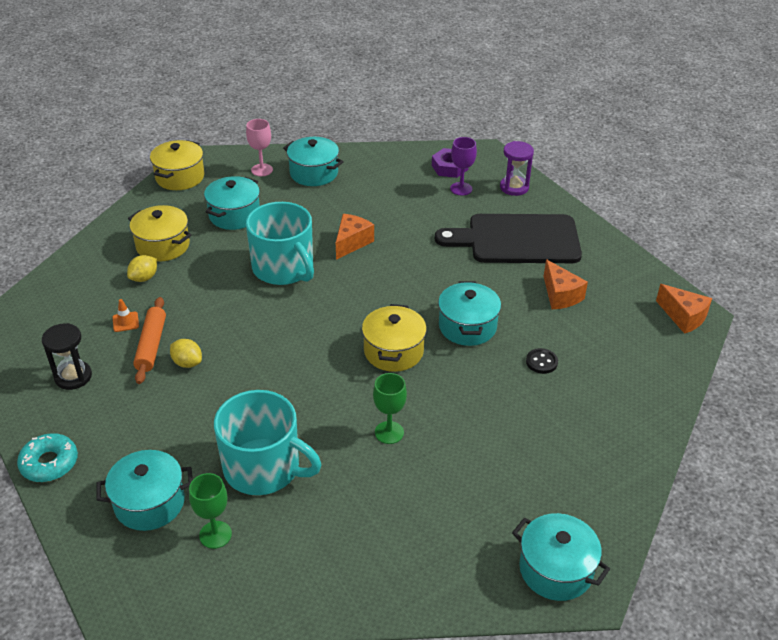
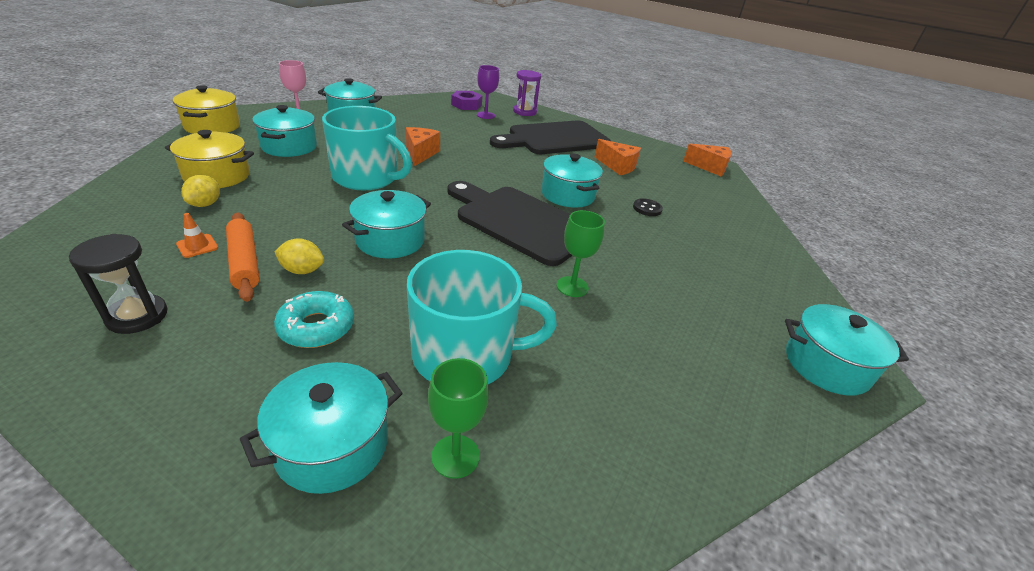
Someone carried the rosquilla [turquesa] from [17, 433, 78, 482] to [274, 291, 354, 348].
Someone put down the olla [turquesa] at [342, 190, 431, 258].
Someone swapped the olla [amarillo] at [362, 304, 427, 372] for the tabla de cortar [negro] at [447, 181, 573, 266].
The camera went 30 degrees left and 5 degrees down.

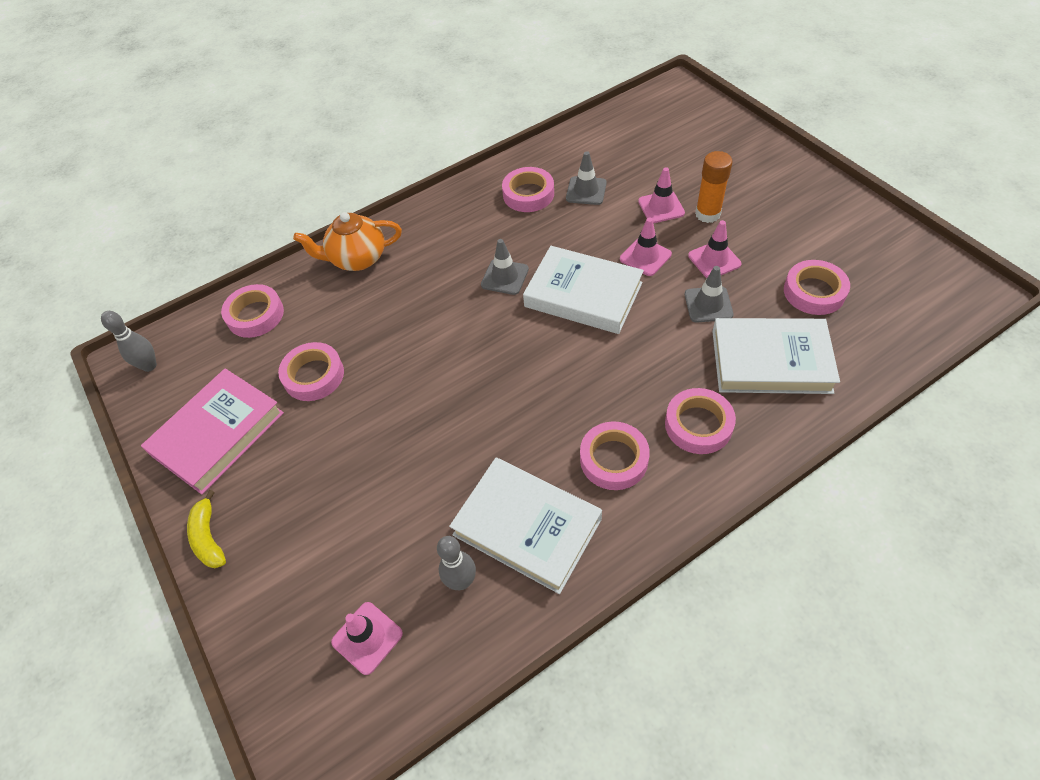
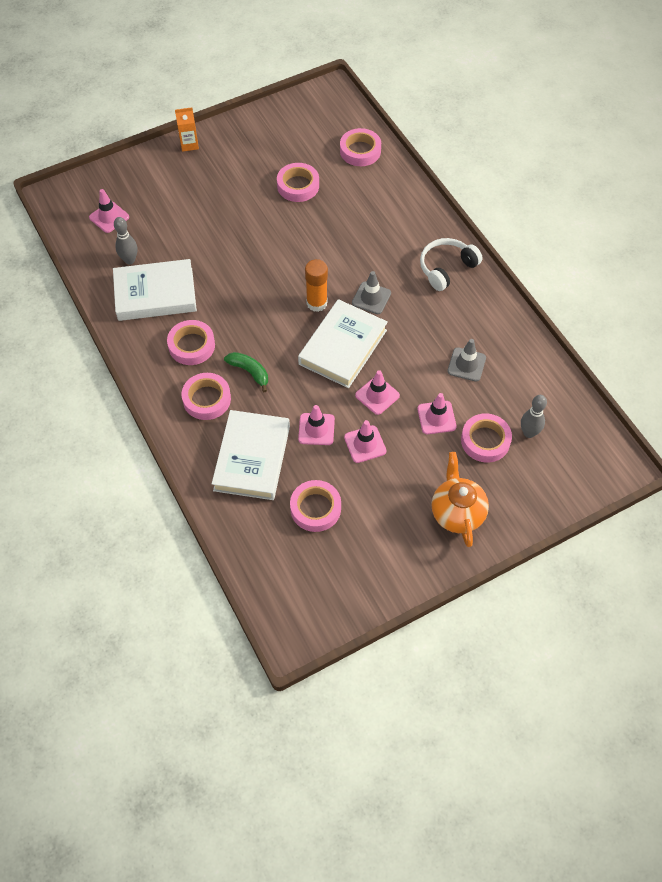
Someone rotated the libro [blanco] at [449, 458, 602, 594] by 45 degrees clockwise.
Someone swapped the plátano [amarillo] at [187, 490, 226, 568] for the cartón de leche [naranja] at [175, 107, 199, 152].
Someone put down the plátano [verde] at [224, 352, 268, 392].
Someone repainted the cono de tráfico [gris] at [685, 266, 734, 323], which became the cono de tráfico [rosa] at [298, 405, 335, 445].
Someone carried the barra de pegamento [naranja] from [695, 151, 732, 223] to [305, 259, 328, 312].
Someone put down the auriculares [blanco] at [420, 238, 483, 291].
Someone carried the tetera [naranja] from [293, 212, 402, 271] to [432, 452, 489, 547].
Someone carried the cinta adhesiva [rosa] from [502, 167, 554, 212] to [461, 413, 512, 463].
Someone carried the bolo [gris] from [101, 311, 157, 372] to [521, 395, 547, 438].
Someone took away the libro [rosa] at [141, 368, 284, 494].
The camera went 90 degrees right and 5 degrees up.

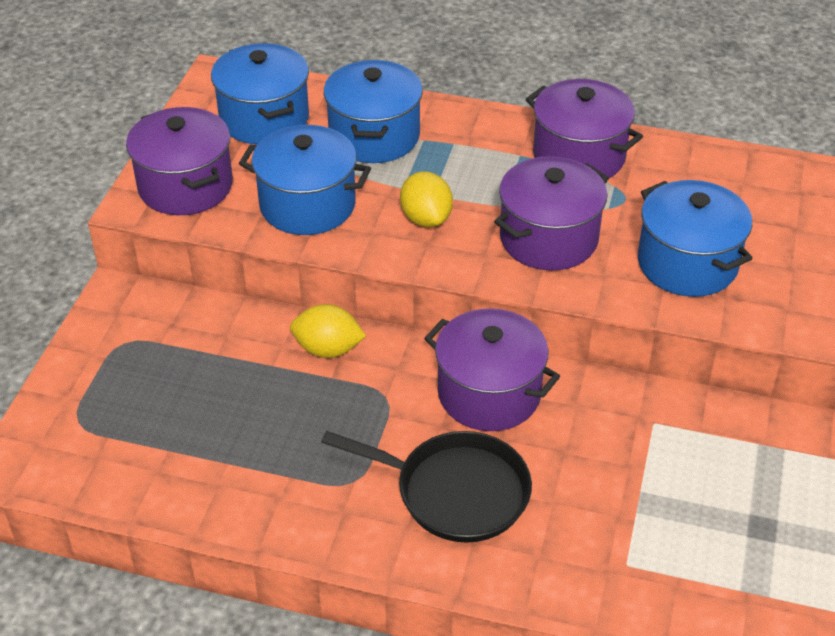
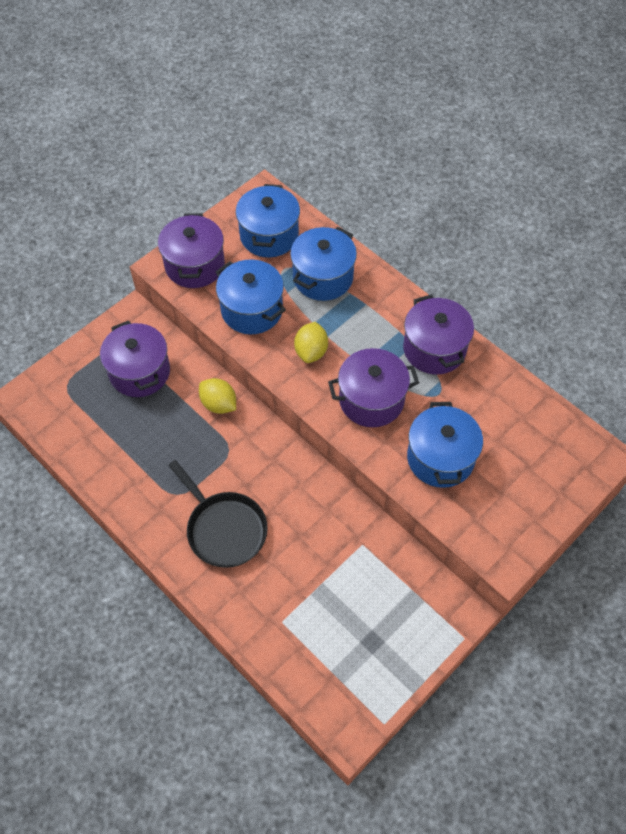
Someone carried the olla [morado] from [424, 308, 560, 431] to [100, 321, 170, 397].
The camera went 30 degrees right and 15 degrees up.

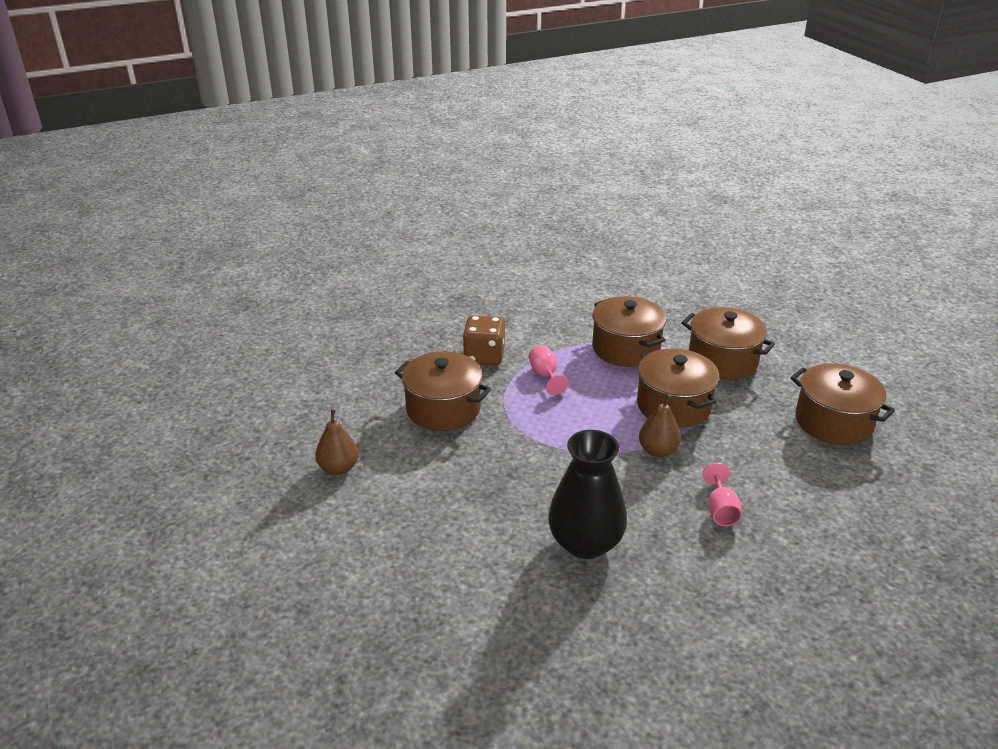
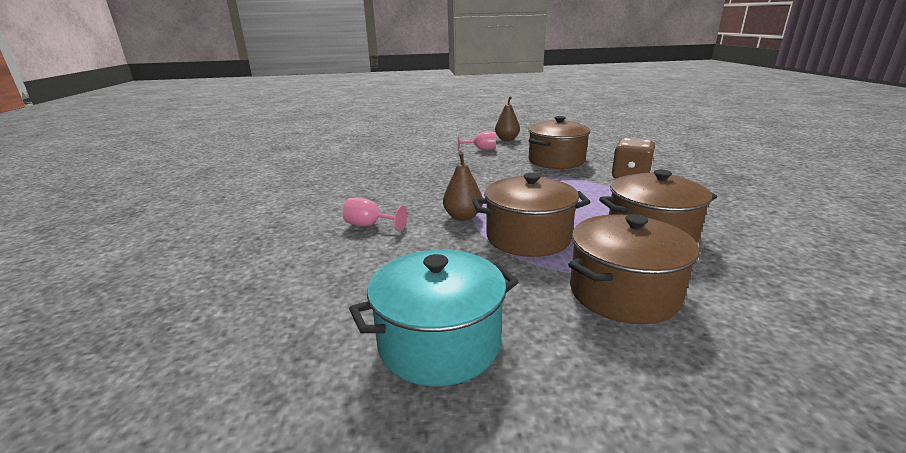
Someone repainted the olla [marrón] at [790, 363, 895, 445], which became the olla [turquesa] at [349, 250, 519, 386].
Someone carried the copa [rosa] from [529, 345, 569, 395] to [457, 131, 496, 151].
Someone took away the florero [negro] at [548, 430, 627, 559].
The camera went 110 degrees right and 10 degrees down.

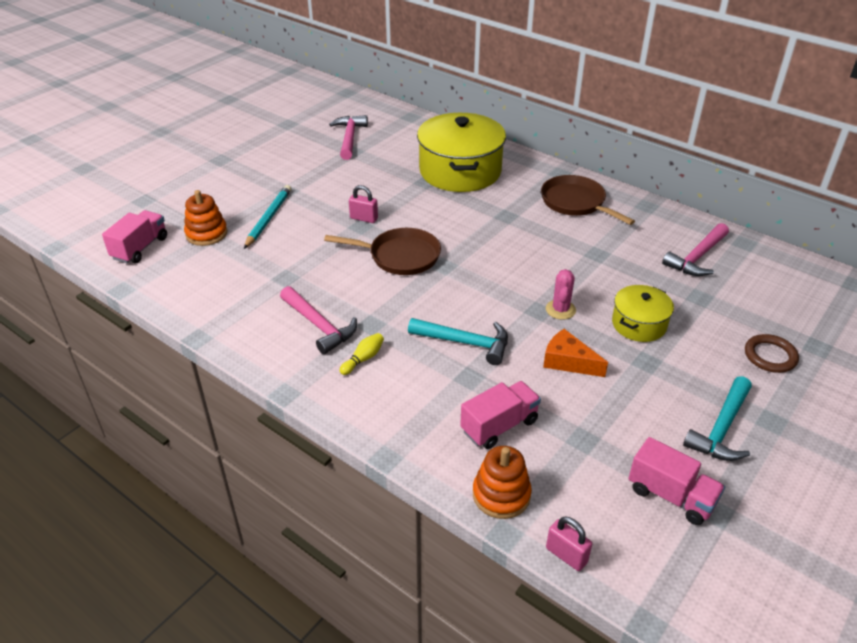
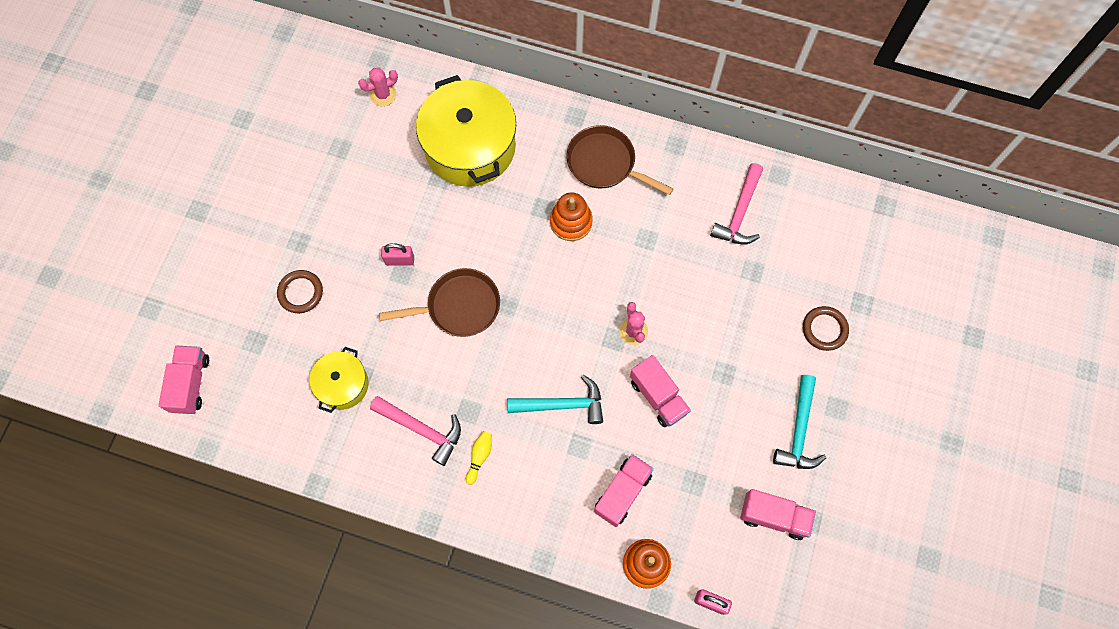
Someone swapped the lápiz [turquesa] at [244, 185, 291, 249] for the anillo [marrón] at [277, 270, 323, 313].
Someone carried the olla [amarillo] from [612, 285, 674, 342] to [309, 347, 369, 413].
Someone put down the cactus [rosa] at [358, 68, 398, 106].
Someone carried the juguete apilable [naranja] from [184, 190, 227, 246] to [550, 193, 593, 241].
Someone swapped the queso [naranja] at [543, 329, 608, 377] for the camión [rosa] at [630, 355, 691, 427].
Someone took away the martillo [rosa] at [329, 115, 368, 160].
The camera went 20 degrees left and 30 degrees up.

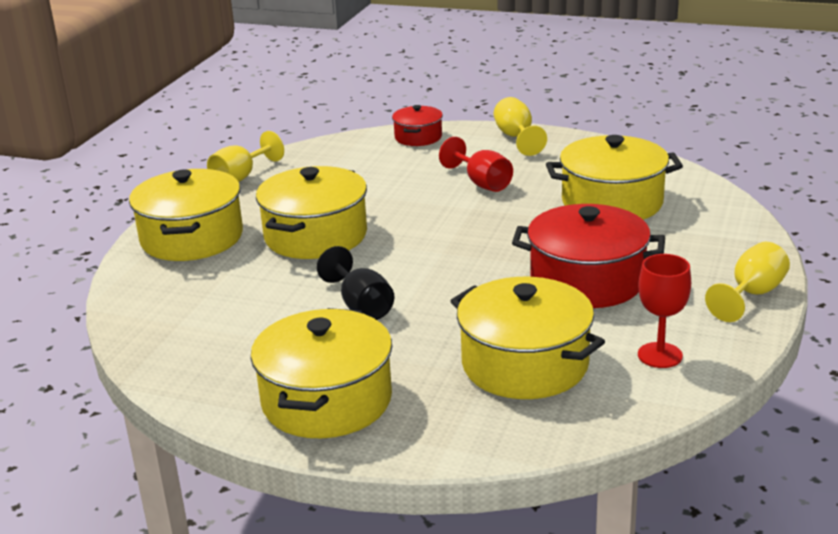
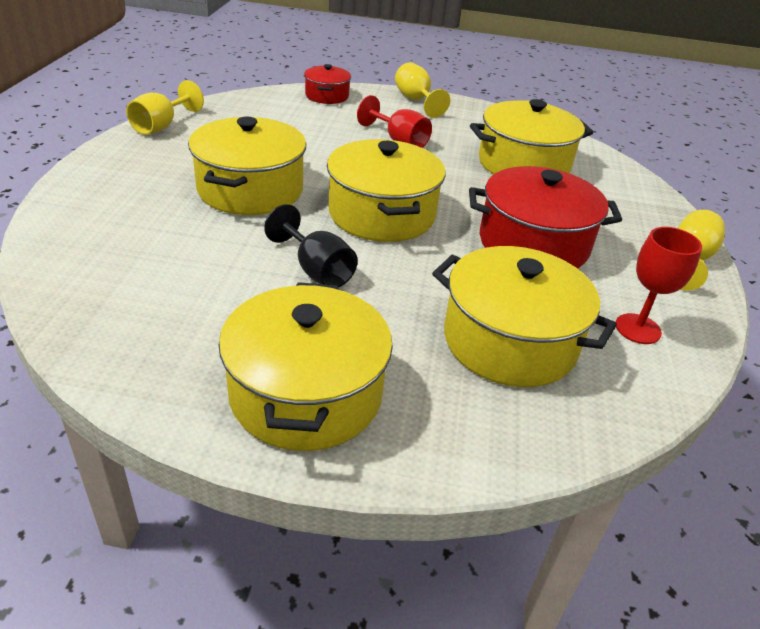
Someone carried the olla [amarillo] from [129, 169, 243, 261] to [327, 139, 445, 242].
The camera went 15 degrees left and 10 degrees up.

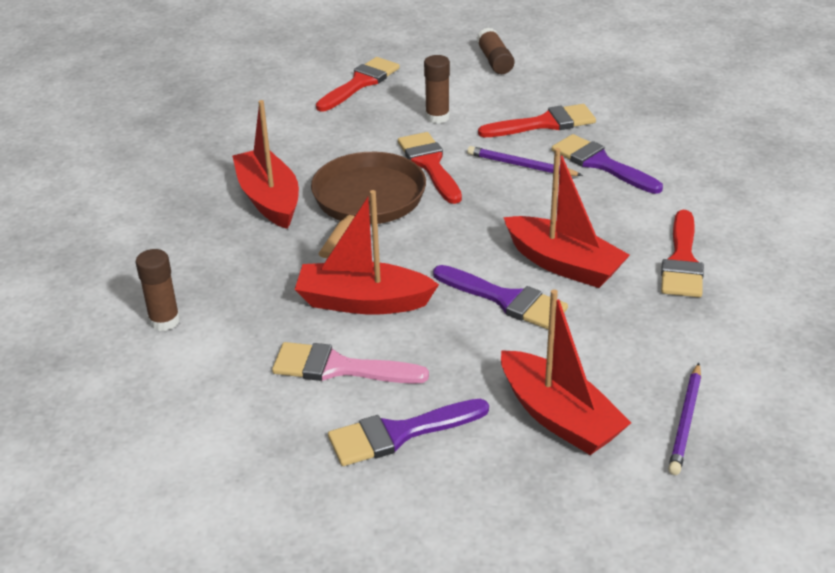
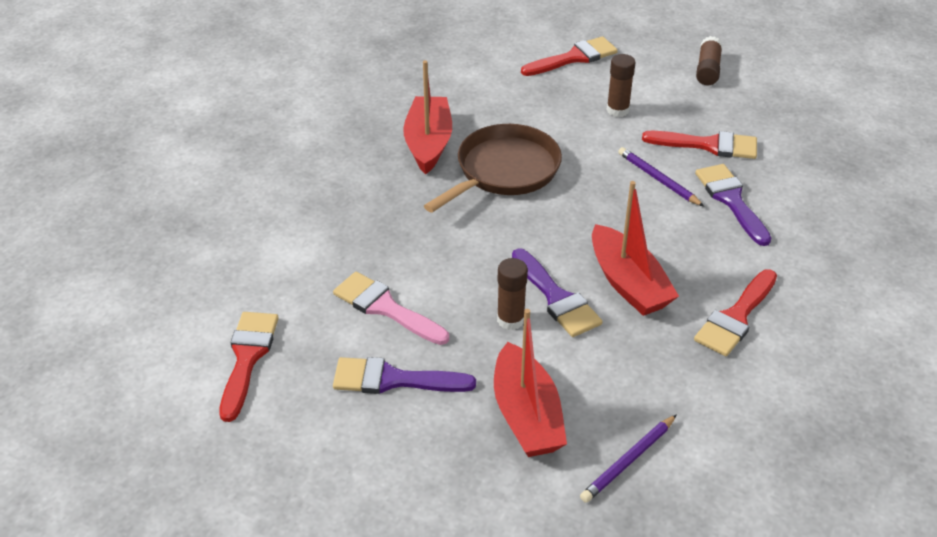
Someone carried the pincel [rojo] from [398, 132, 462, 204] to [219, 312, 279, 422].
Someone carried the barra de pegamento [marrón] from [136, 249, 180, 331] to [497, 258, 528, 330].
Someone took away the barco [rojo] at [295, 190, 439, 314].
The camera went 25 degrees right and 5 degrees up.

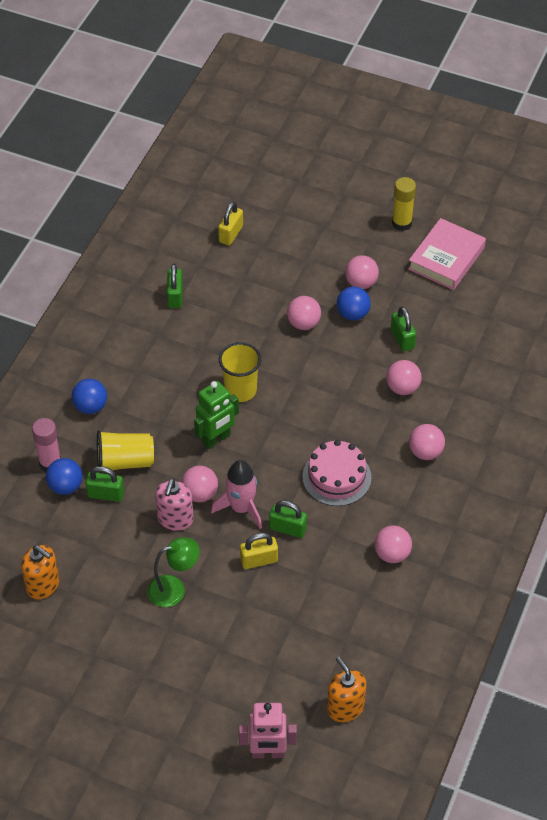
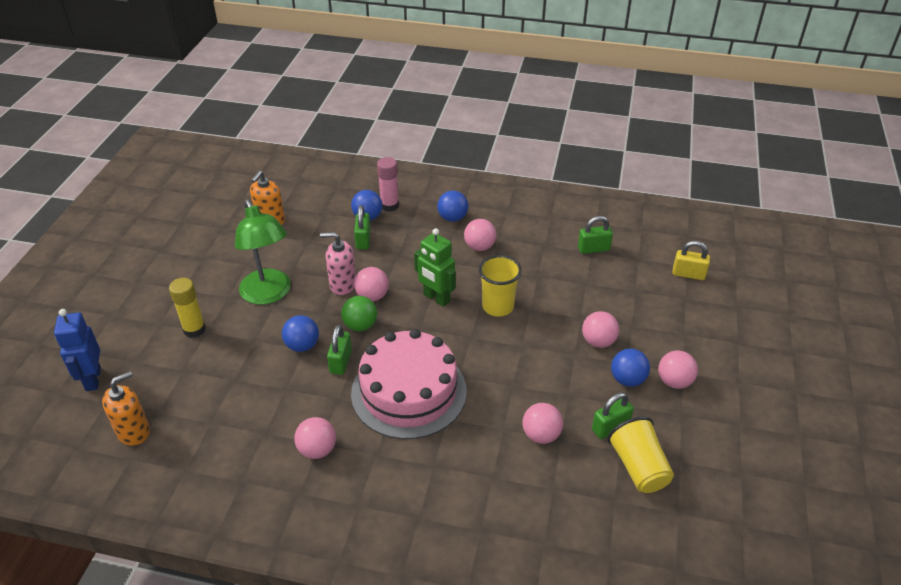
Someone repainted the robot [rosa] at [239, 703, 297, 758], which became the robot [azul] at [54, 309, 101, 391].
Someone carried the barra de pegamento [amarillo] from [392, 177, 416, 231] to [169, 278, 206, 338].
Someone scaled the lámpara [verde] at [147, 537, 200, 607] by 1.55.
Someone swapped the candado [amarillo] at [240, 533, 278, 569] for the pelota [azul] at [282, 315, 319, 352].
Someone swapped the cohete [rosa] at [211, 460, 262, 529] for the pelota [verde] at [341, 296, 377, 331].
Someone scaled the tarta [rosa] at [302, 440, 371, 506] by 1.59.
Someone carried the pelota [rosa] from [409, 424, 445, 460] to [464, 219, 496, 251].
Someone carried the vaso [amarillo] from [97, 430, 154, 473] to [607, 416, 674, 493].
Someone took away the libro [rosa] at [408, 218, 486, 290].
The camera went 80 degrees right and 10 degrees down.

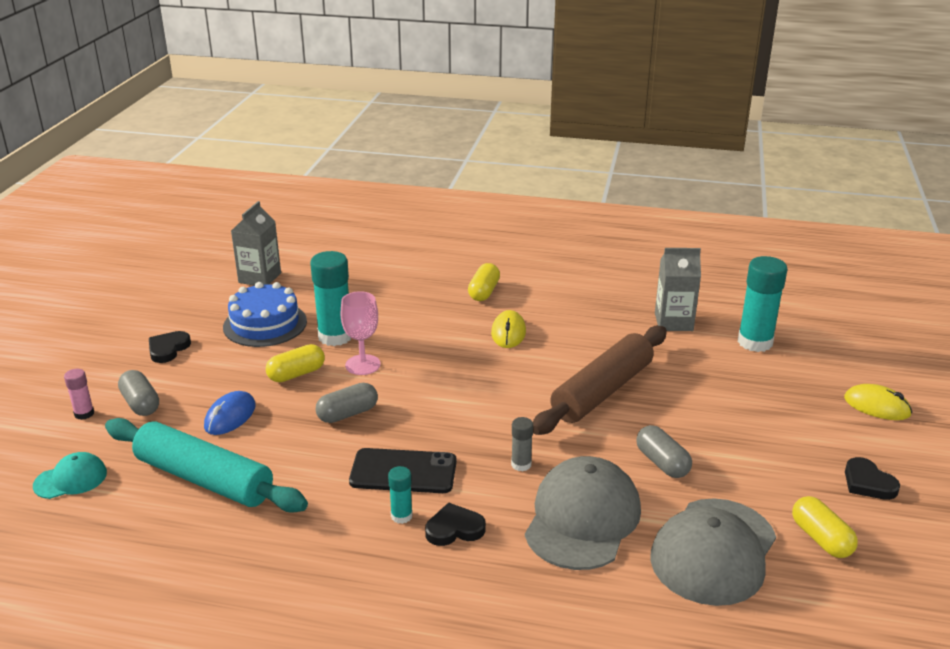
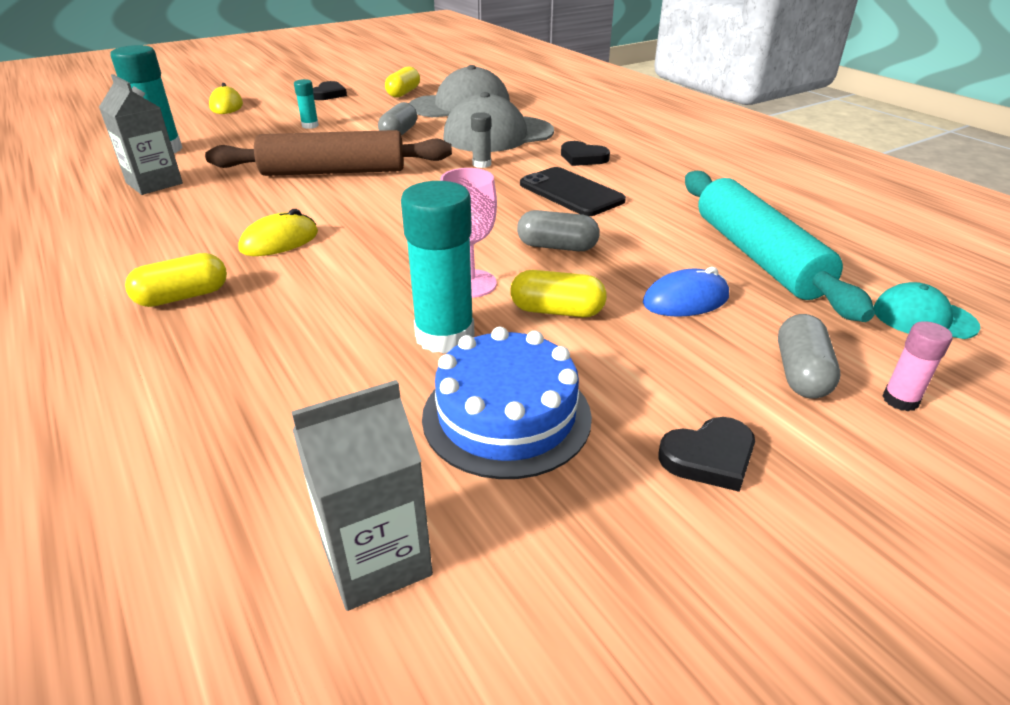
Someone carried the barra de pegamento [turquesa] from [388, 466, 413, 524] to [294, 79, 319, 129].
The camera went 135 degrees left and 5 degrees up.

